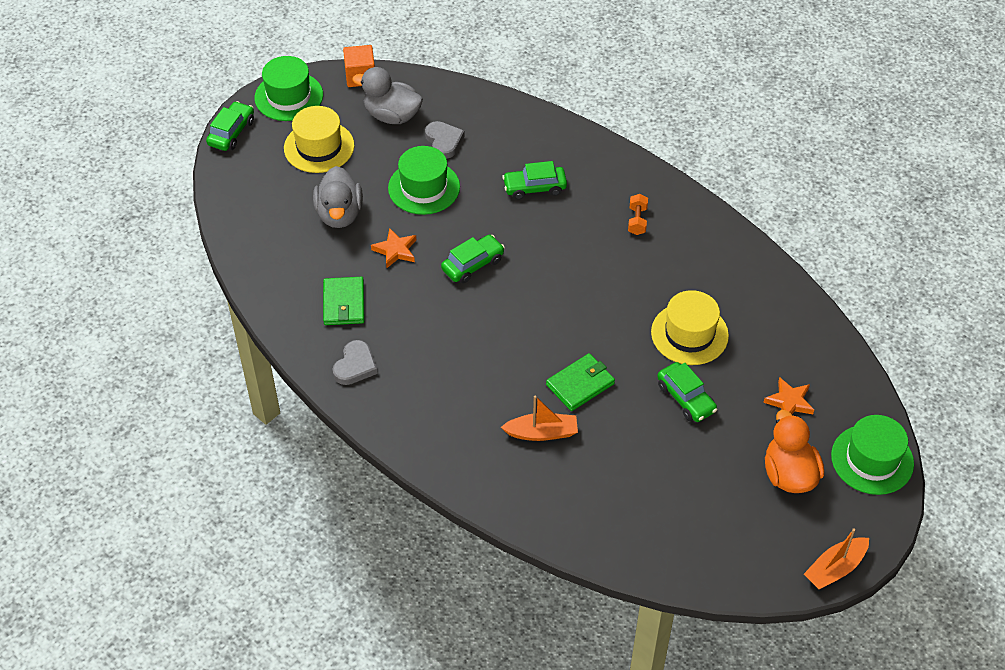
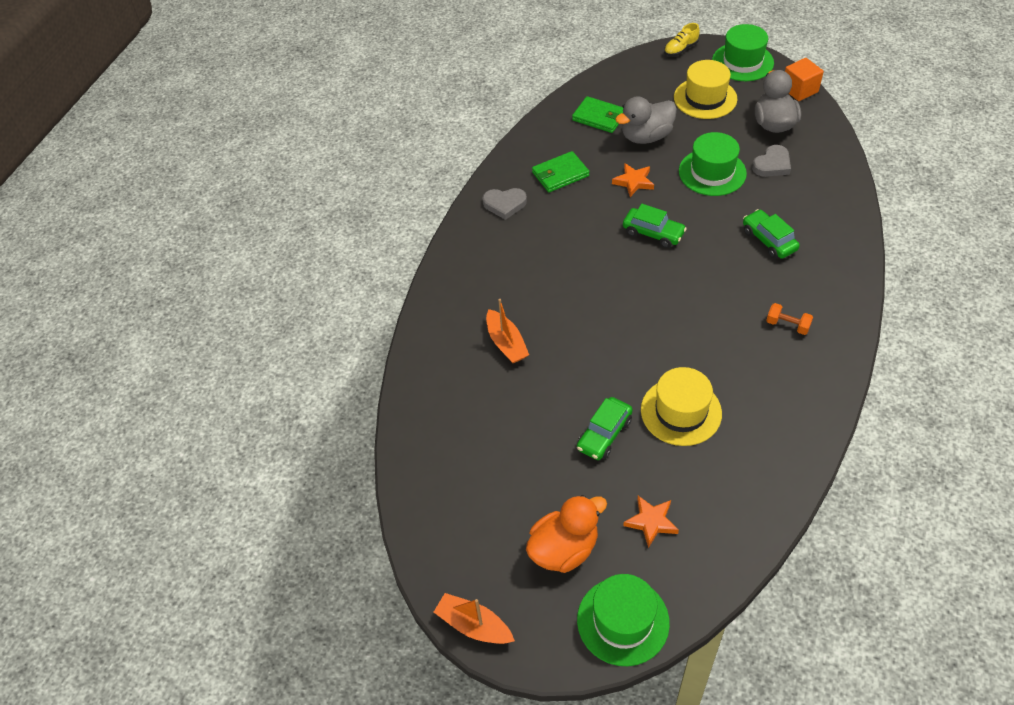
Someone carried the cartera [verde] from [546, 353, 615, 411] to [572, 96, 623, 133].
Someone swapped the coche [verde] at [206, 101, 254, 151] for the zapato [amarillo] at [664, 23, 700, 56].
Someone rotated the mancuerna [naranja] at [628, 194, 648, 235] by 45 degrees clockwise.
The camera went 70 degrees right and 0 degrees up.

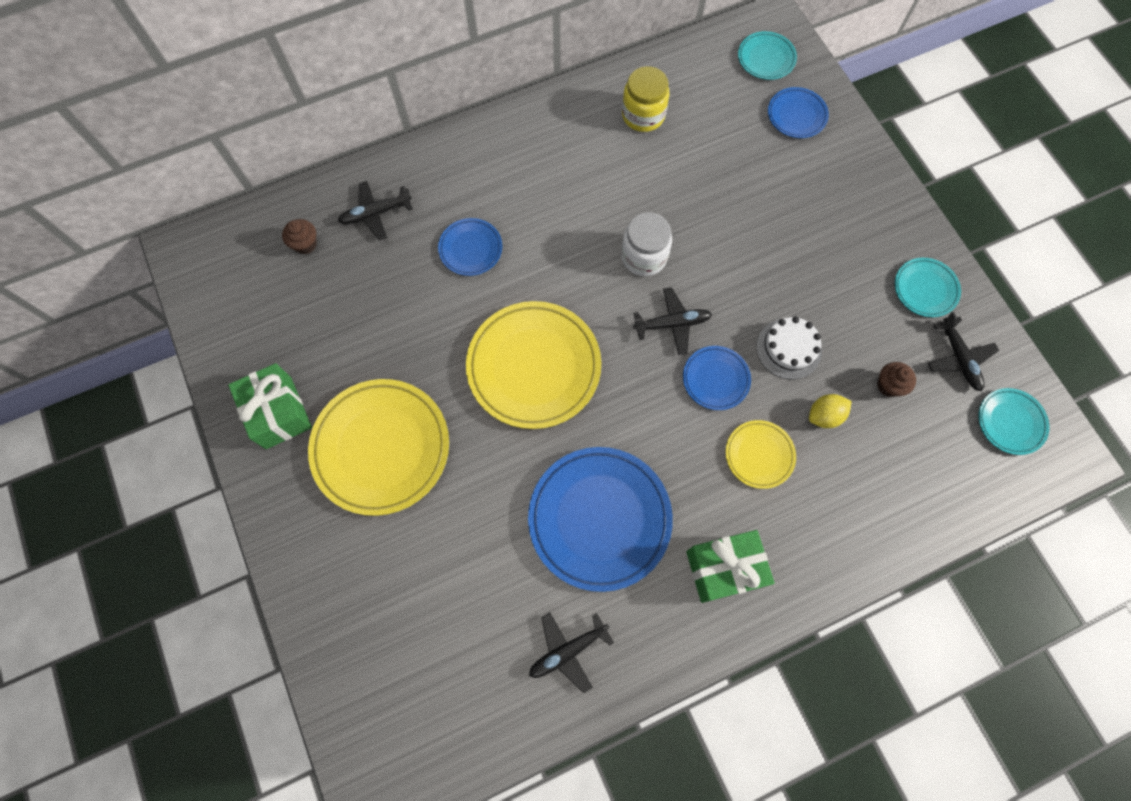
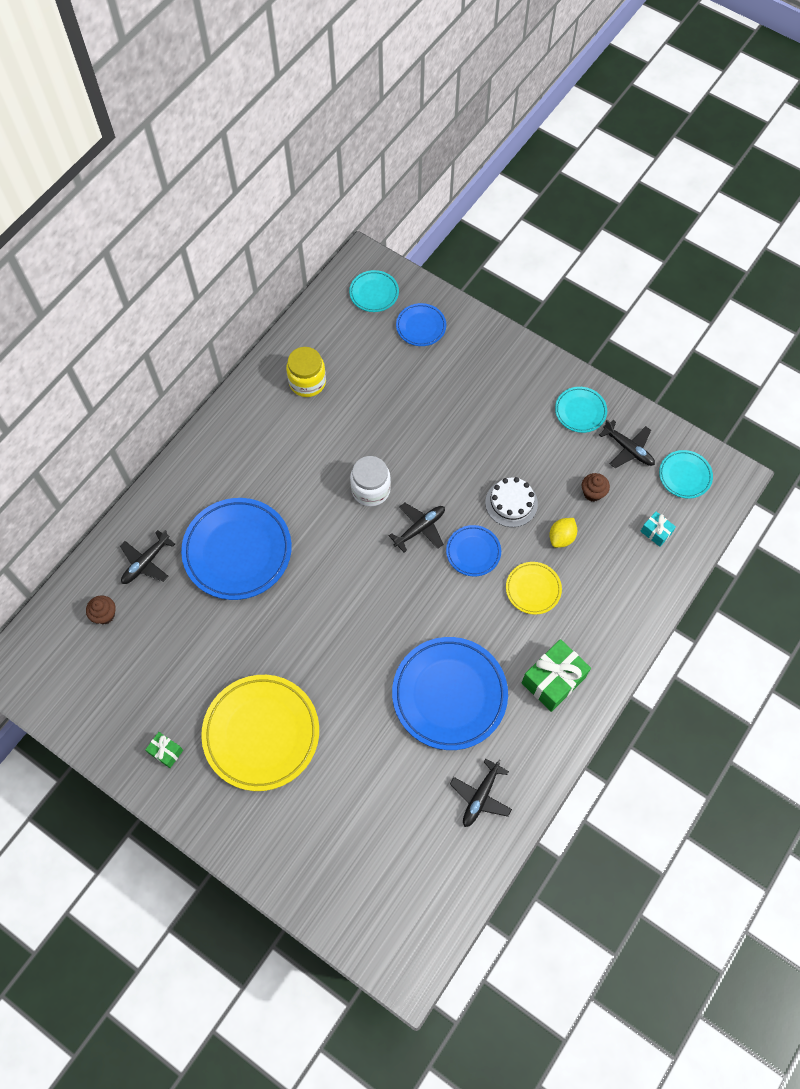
Someone scaled the regalo [verde] at [228, 363, 312, 449] by 0.52.
Someone scaled the plato [azul] at [438, 218, 502, 276] by 1.99.
Someone put down the regalo [turquesa] at [640, 512, 676, 547].
Someone took away the plato [amarillo] at [466, 301, 602, 429].
The camera went 30 degrees left and 5 degrees down.

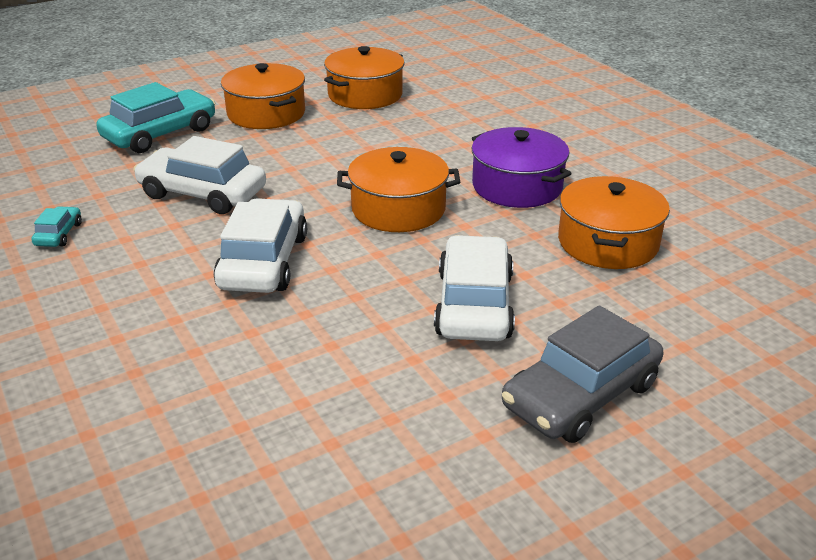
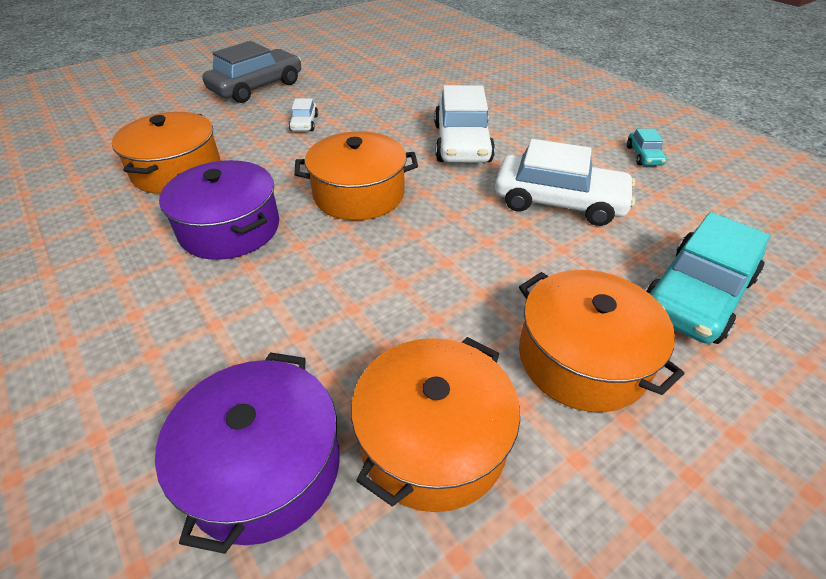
Someone put down the olla [morado] at [155, 352, 339, 554].
Someone scaled the coche [blanco] at [434, 235, 515, 341] by 0.46.
The camera went 175 degrees right and 10 degrees up.

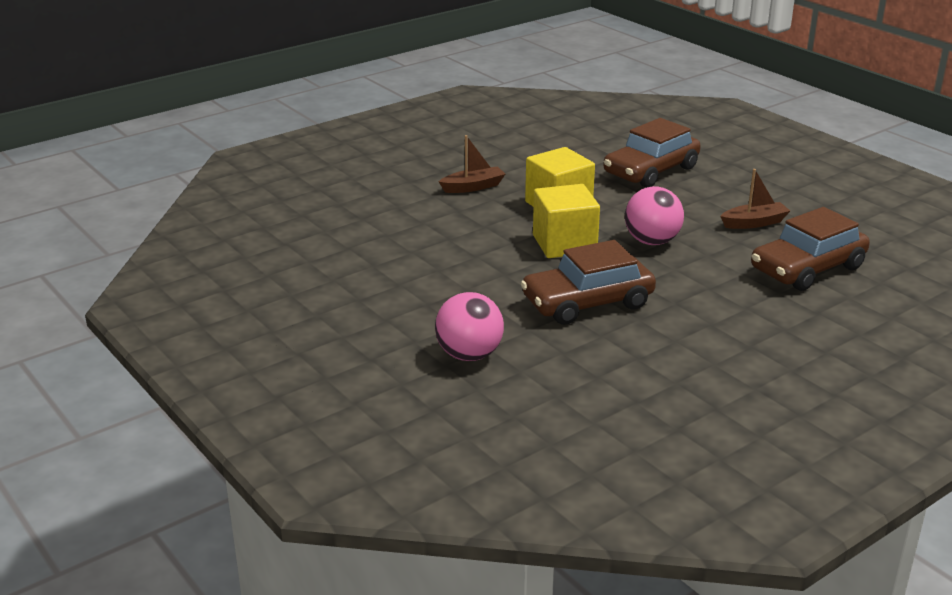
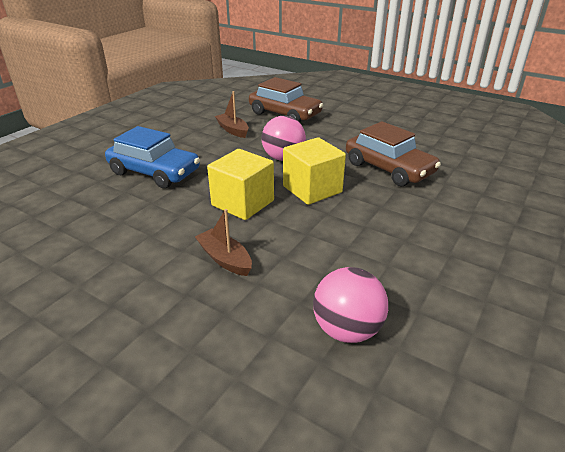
Someone repainted the coche [marrón] at [603, 118, 701, 188], which became the coche [azul] at [105, 126, 200, 188].
Someone carried the pelota [rosa] from [435, 292, 504, 361] to [313, 267, 388, 343].
The camera went 110 degrees left and 5 degrees up.

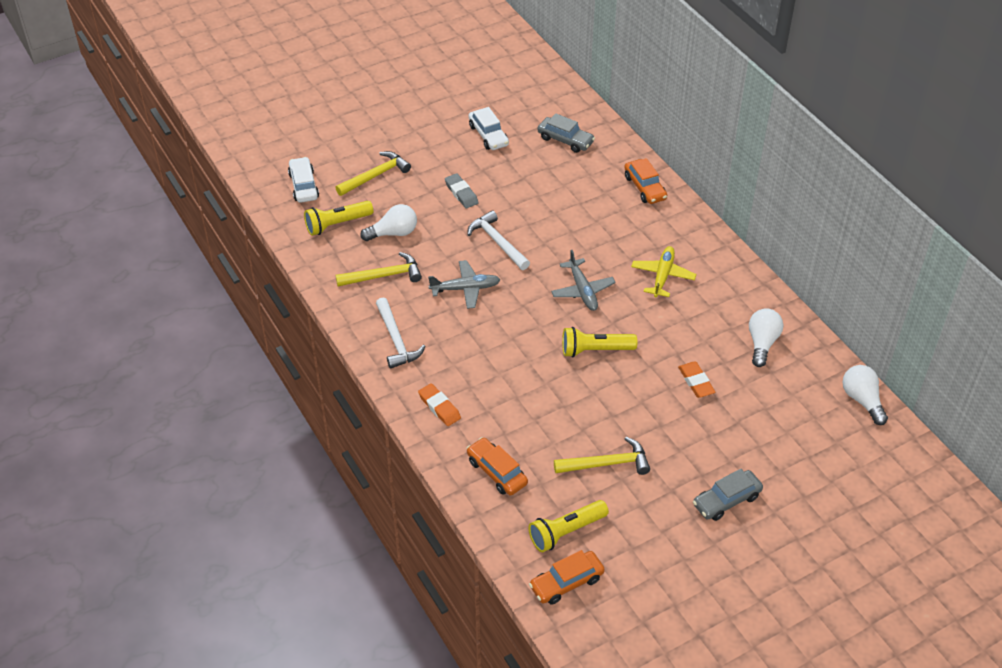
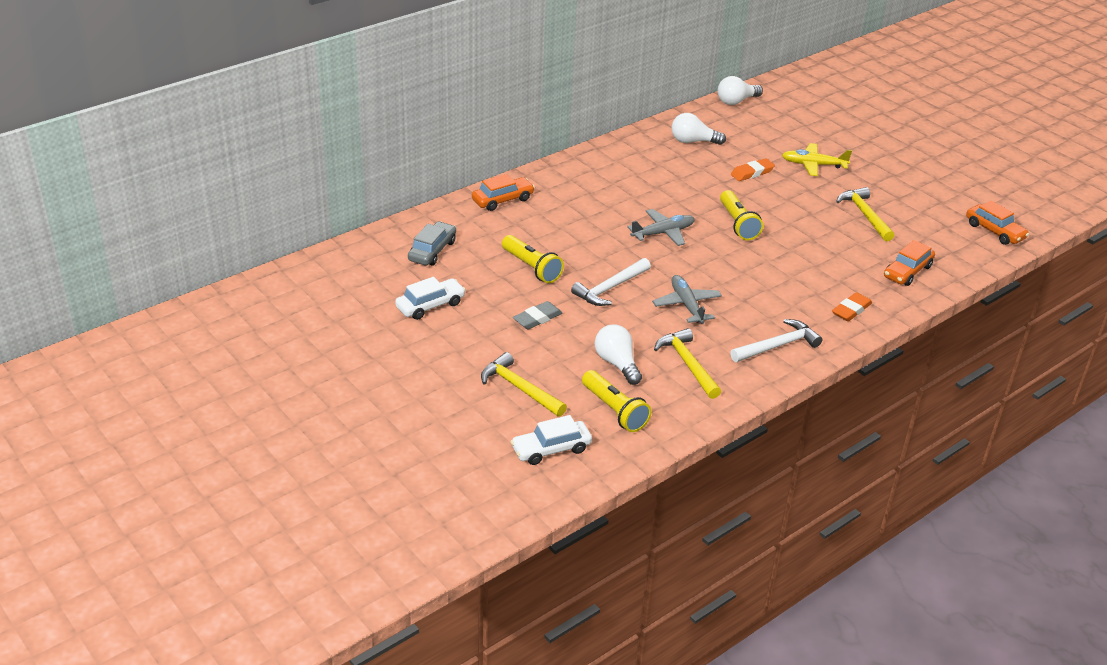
Someone carried the lámpara de mano [amarillo] from [528, 500, 609, 552] to [502, 235, 564, 283].
Someone carried the avión [amarillo] from [631, 246, 696, 298] to [782, 143, 852, 176].
Someone took away the coche [gris] at [693, 469, 763, 521].
The camera went 100 degrees left and 10 degrees down.

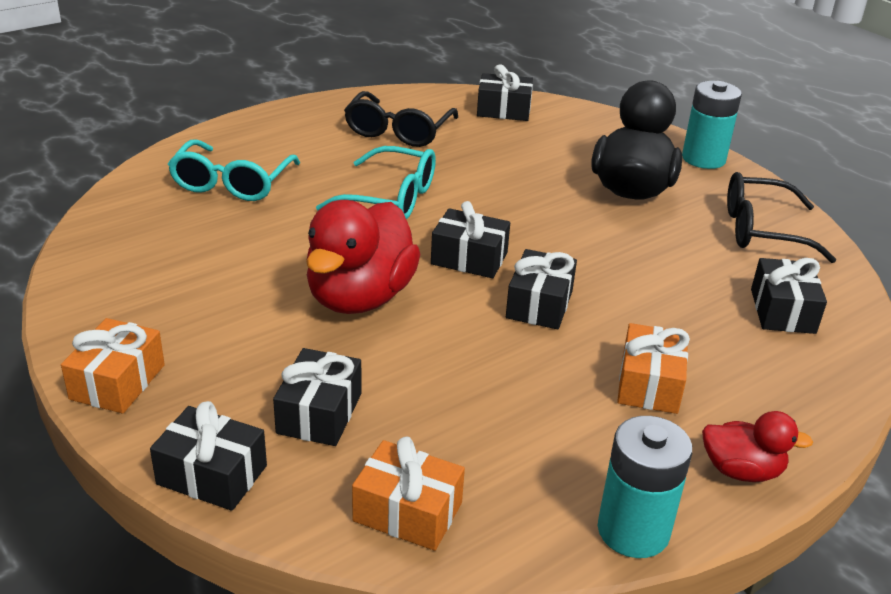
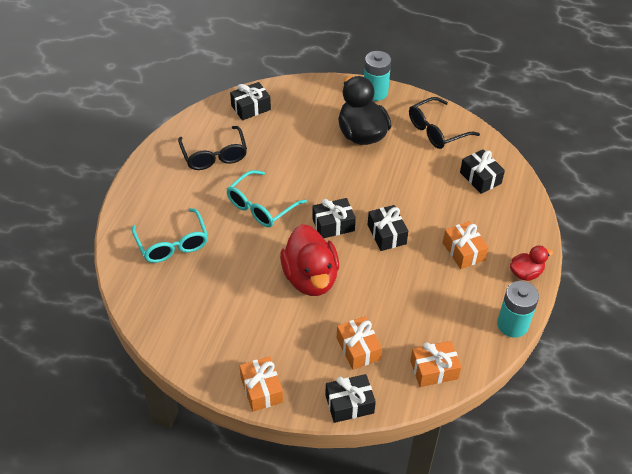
Someone rotated the gafas [turquesa] at [316, 146, 436, 219] by 150 degrees clockwise.
Someone repainted the regalo [negro] at [273, 348, 361, 446], which became the regalo [naranja] at [337, 316, 382, 370].
The camera went 35 degrees left and 15 degrees up.

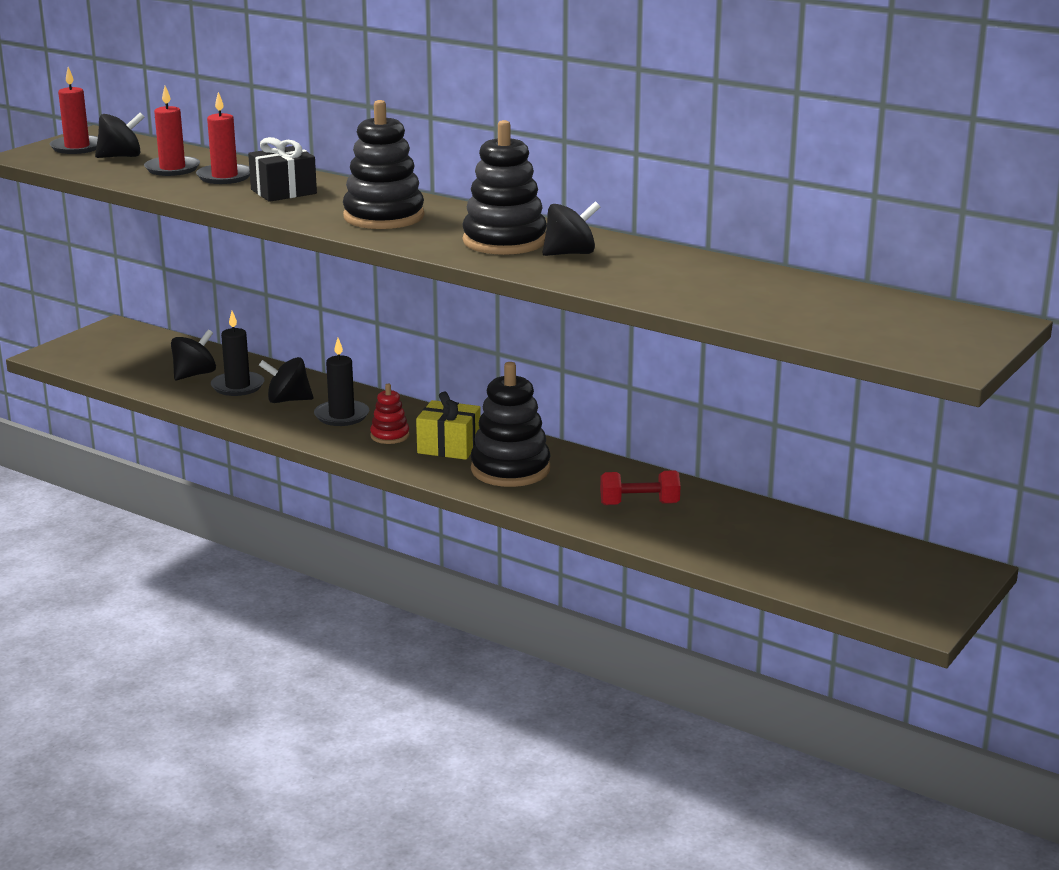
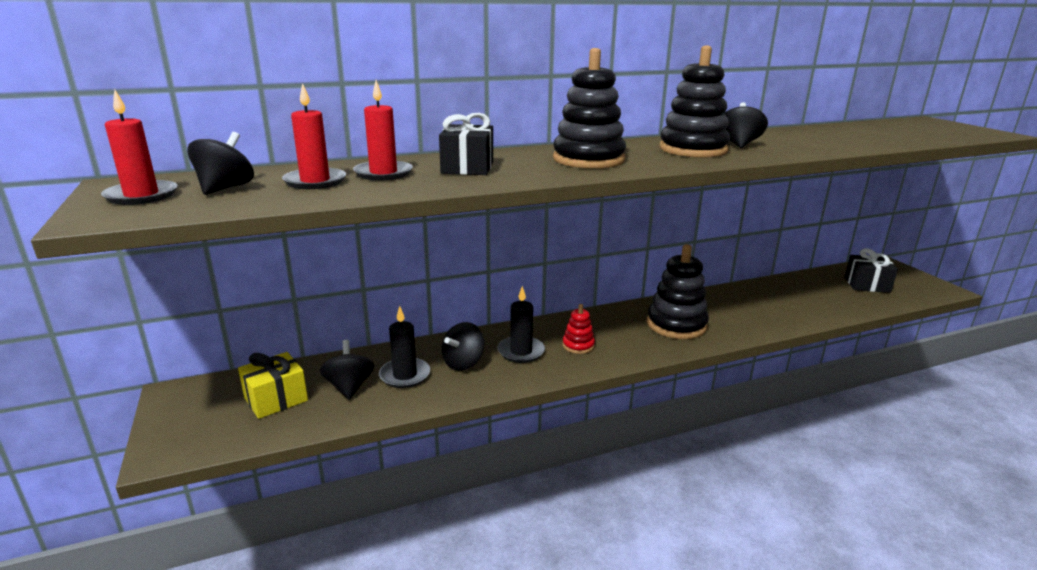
Someone carried the regalo [amarillo] from [416, 392, 481, 460] to [238, 352, 308, 419].
Someone put down the regalo [negro] at [844, 248, 898, 293].
Someone took away the mancuerna [rojo] at [600, 470, 681, 505].
The camera went 55 degrees left and 0 degrees up.

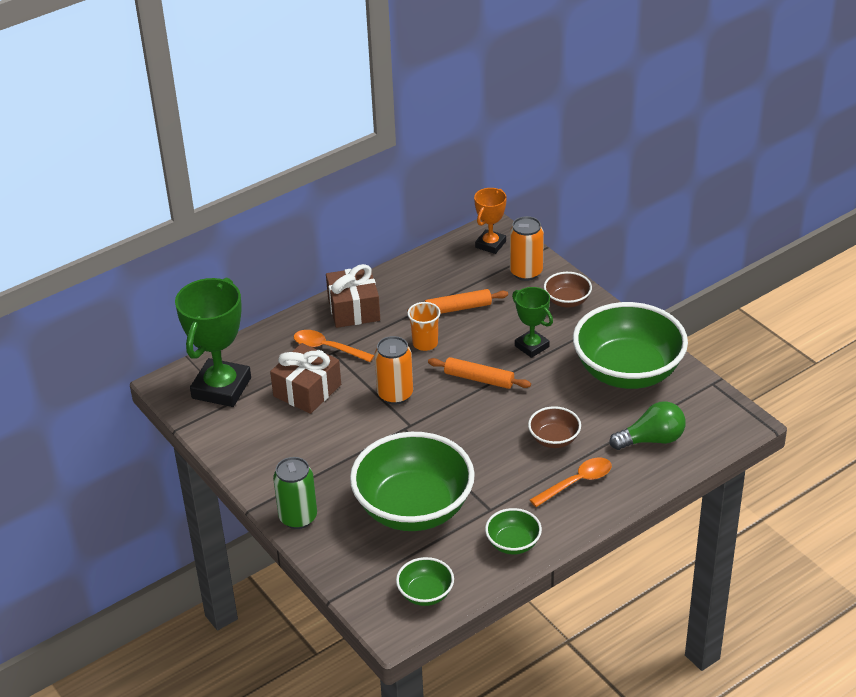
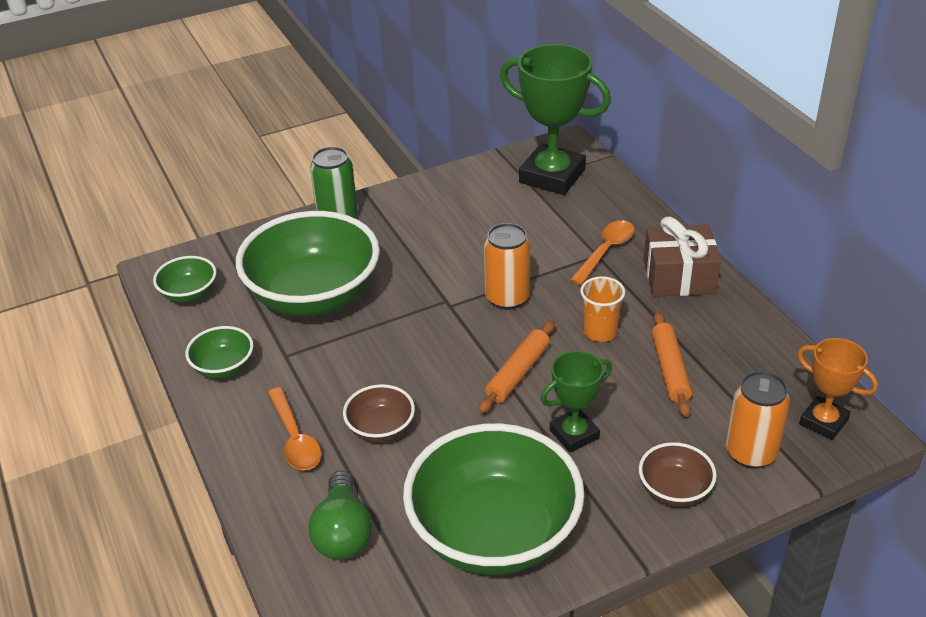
Someone took away the regalo [marrón] at [270, 343, 341, 414].
The camera went 100 degrees right and 0 degrees up.

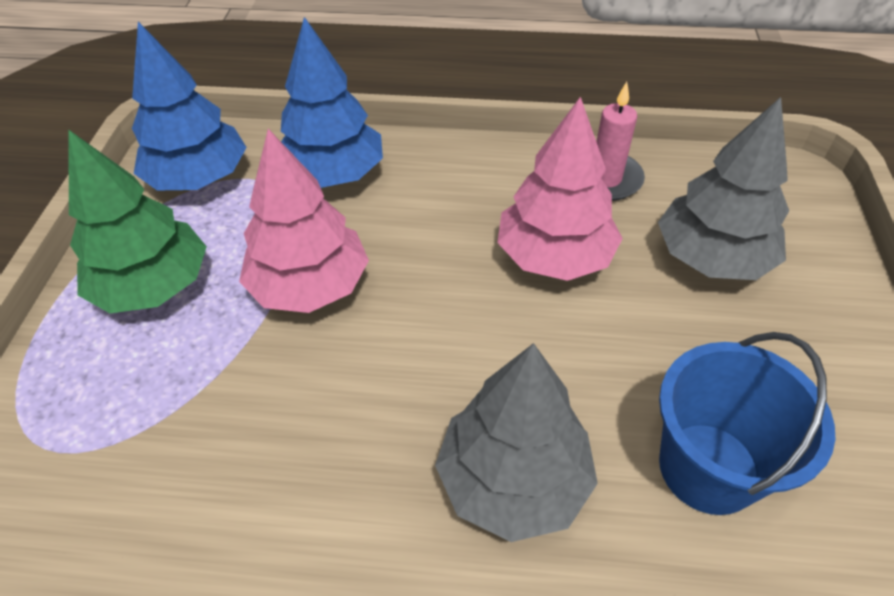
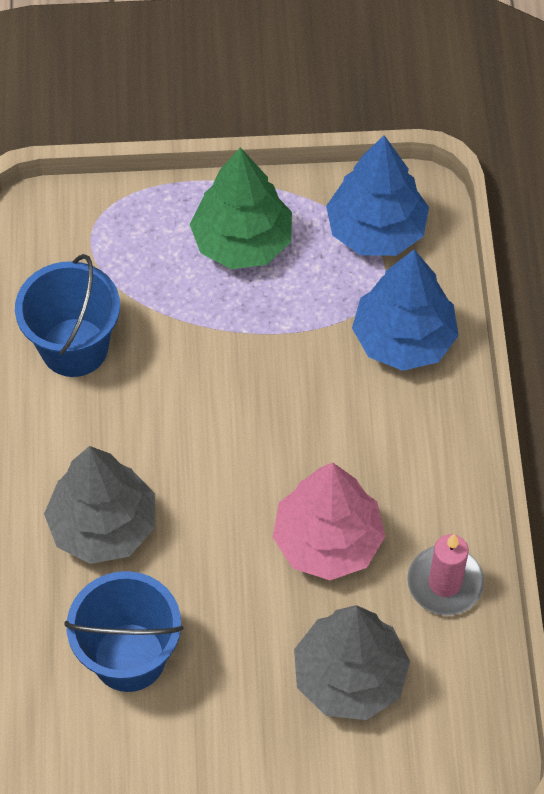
Someone put down the balde [azul] at [15, 254, 120, 377].
Someone took away the árbol [rosa] at [239, 129, 369, 313].
The camera went 80 degrees right and 10 degrees up.

